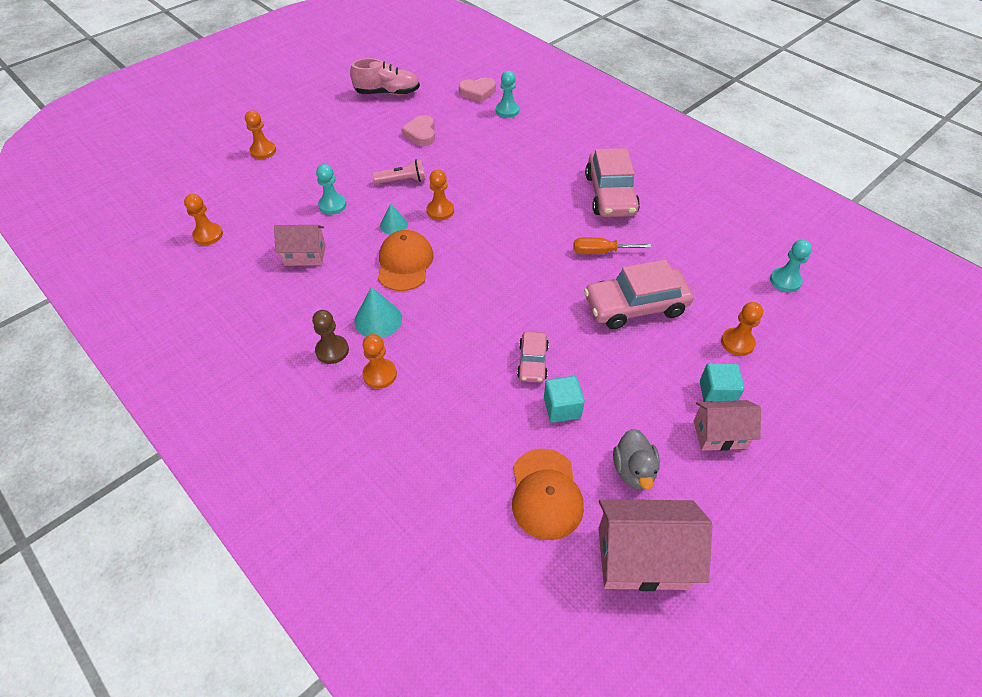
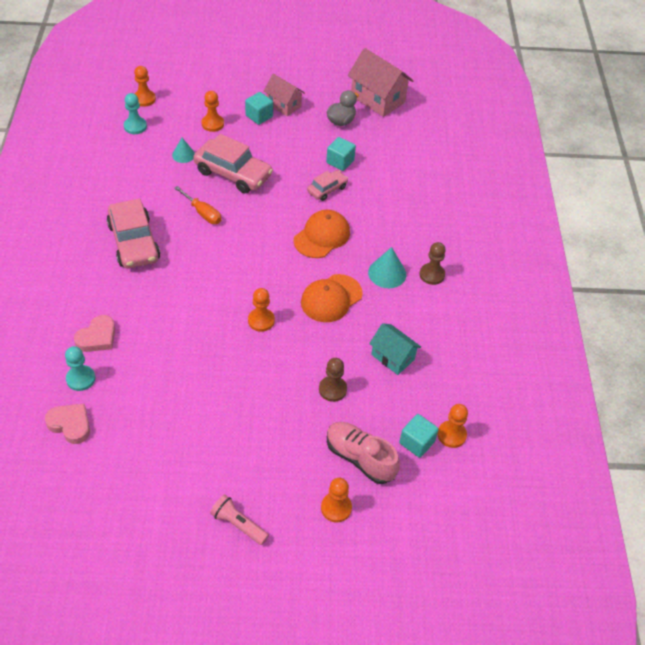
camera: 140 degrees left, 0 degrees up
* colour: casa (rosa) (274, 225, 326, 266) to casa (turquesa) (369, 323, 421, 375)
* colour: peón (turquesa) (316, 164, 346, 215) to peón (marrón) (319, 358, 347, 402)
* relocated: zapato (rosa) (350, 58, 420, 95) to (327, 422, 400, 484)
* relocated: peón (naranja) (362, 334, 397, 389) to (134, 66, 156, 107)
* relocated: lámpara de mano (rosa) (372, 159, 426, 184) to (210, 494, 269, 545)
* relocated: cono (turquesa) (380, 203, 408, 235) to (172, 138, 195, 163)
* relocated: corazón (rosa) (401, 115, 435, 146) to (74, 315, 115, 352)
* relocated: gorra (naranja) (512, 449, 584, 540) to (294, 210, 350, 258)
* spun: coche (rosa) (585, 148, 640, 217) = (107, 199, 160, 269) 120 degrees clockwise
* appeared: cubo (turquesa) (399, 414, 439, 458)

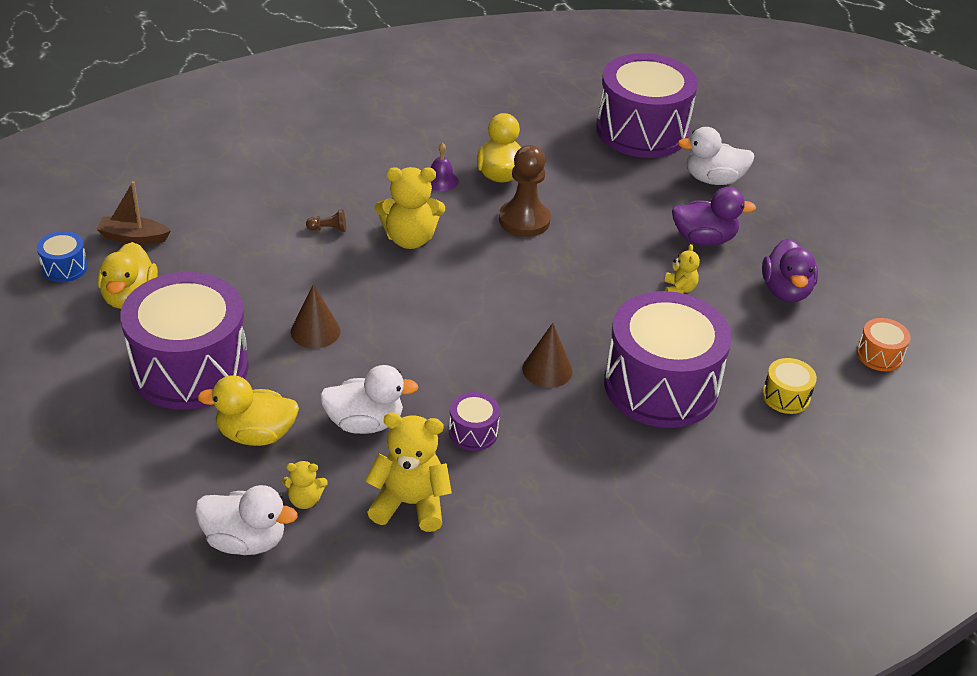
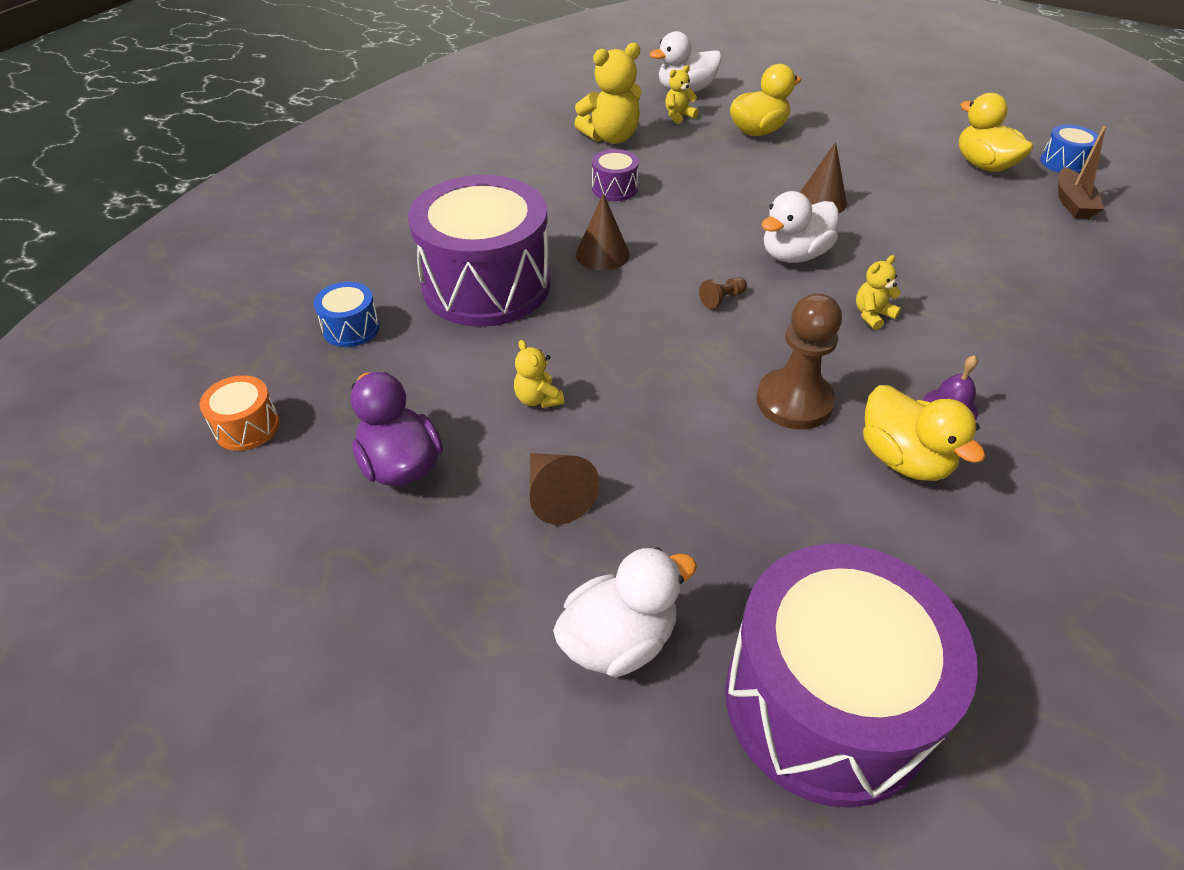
camera: 150 degrees right, 5 degrees up
* spun: barco (marrón) (96, 181, 170, 245) = (1058, 126, 1106, 219) 120 degrees clockwise
* missing: tambor (morado) (120, 272, 249, 410)
* relocated: peón (marrón) (306, 209, 346, 232) to (699, 277, 747, 309)
* relocated: pato (blanco) (320, 365, 418, 434) to (761, 191, 839, 263)
* size: osito (amarillo) (375, 167, 445, 249) = (856, 255, 901, 330) x0.53
* exchanged: pato (morado) (672, 187, 756, 246) to cono (marrón) (530, 453, 599, 525)
* colour: tambor (amarillo) (763, 358, 817, 414) to tambor (azul) (314, 282, 380, 347)

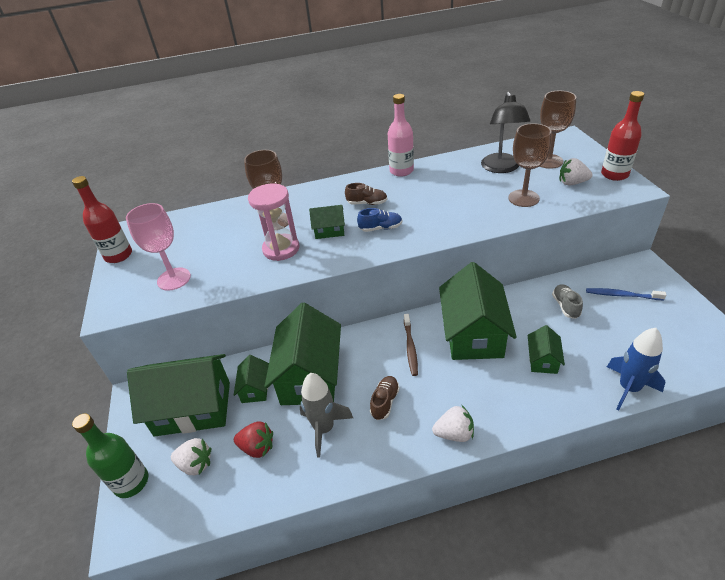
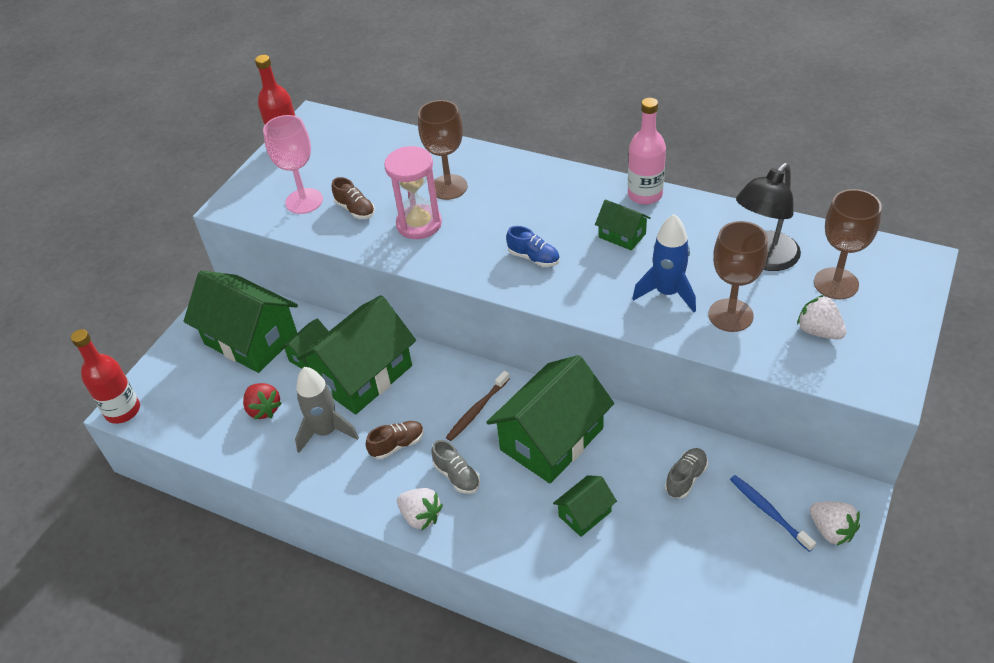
camera: 40 degrees right, 5 degrees up
* missing: botella (verde) (72, 413, 148, 498)
* relocated: fresa (blanco) (171, 438, 211, 475) to (810, 502, 860, 546)
* relocated: casa (verde) (309, 205, 345, 239) to (595, 199, 651, 251)
* relocated: zapato (marrón) (345, 183, 388, 205) to (332, 177, 375, 219)
* relocated: botella (rojo) (601, 91, 644, 181) to (71, 329, 140, 424)
* relocated: cohete (azul) (607, 328, 665, 410) to (632, 214, 696, 312)
* appeared: zapato (gris) (431, 440, 480, 494)

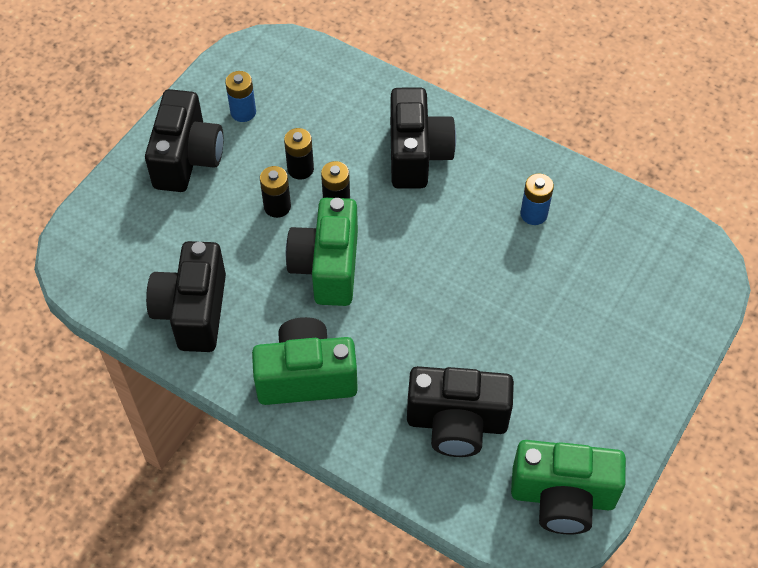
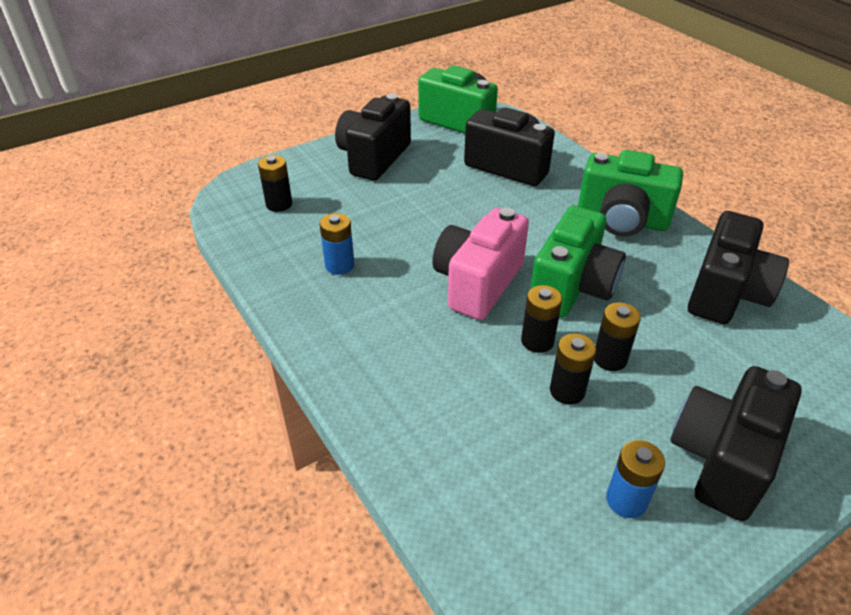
camera: 155 degrees left, 15 degrees down
* relocated: cámara (negro) (390, 87, 456, 189) to (335, 93, 411, 181)
* appeared: pila (negro) (258, 155, 292, 212)
* appeared: cámara (rosa) (432, 208, 529, 320)

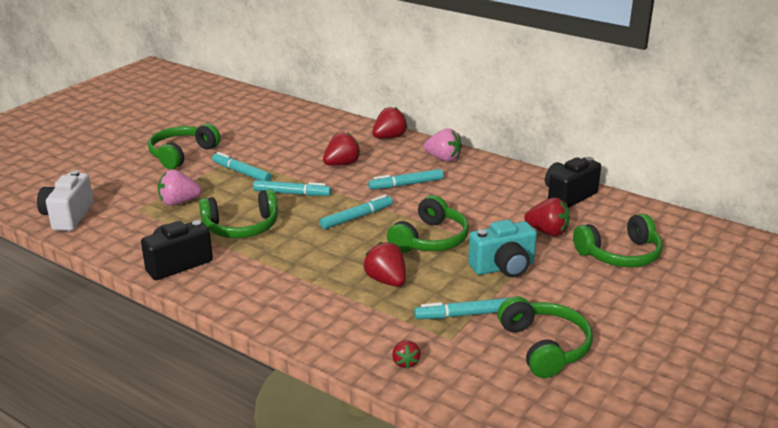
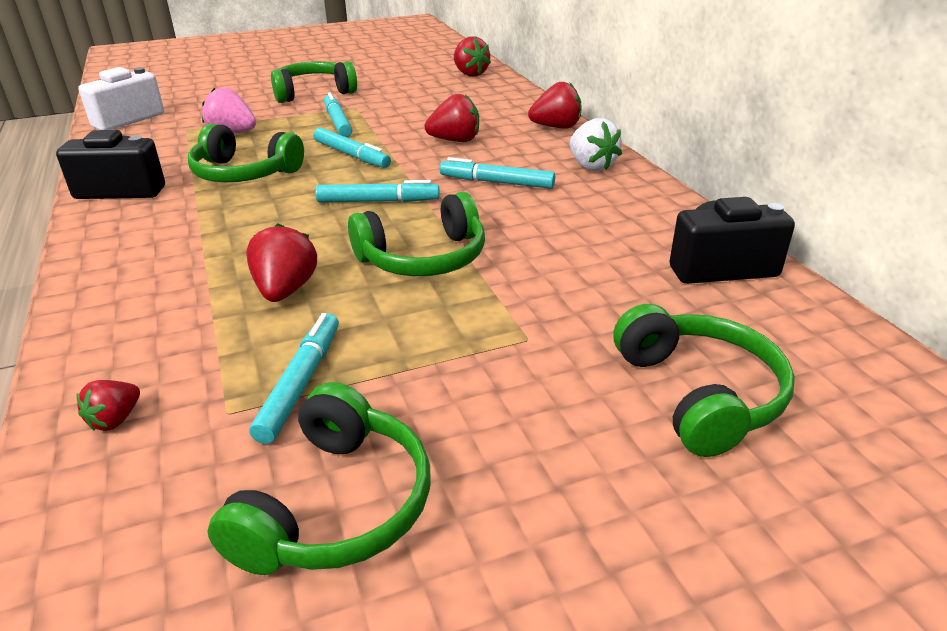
camera: 35 degrees right, 5 degrees up
* spun: rotulador (turquesa) (414, 298, 508, 319) = (249, 313, 339, 444) 75 degrees clockwise
* colour: fresa (rosa) (424, 128, 462, 162) to fresa (blanco) (570, 118, 622, 172)
* missing: cámara (turquesa) (468, 219, 537, 278)
* relocated: fresa (rojo) (524, 198, 570, 236) to (454, 36, 491, 76)
* spun: auriculares (verde) (573, 214, 663, 267) = (613, 304, 795, 457) 120 degrees counterclockwise

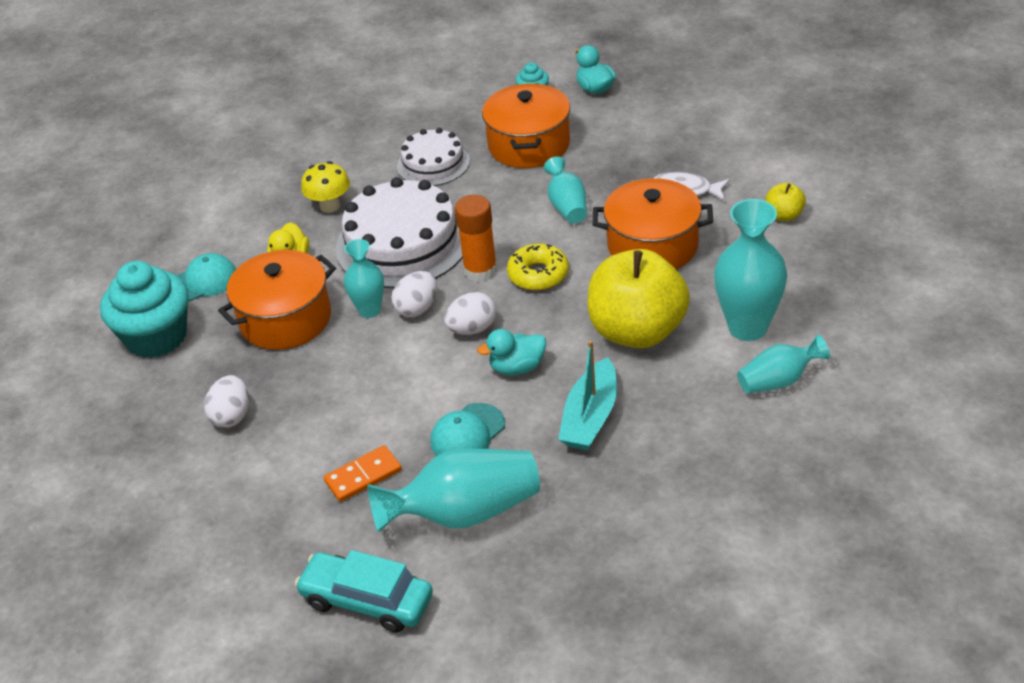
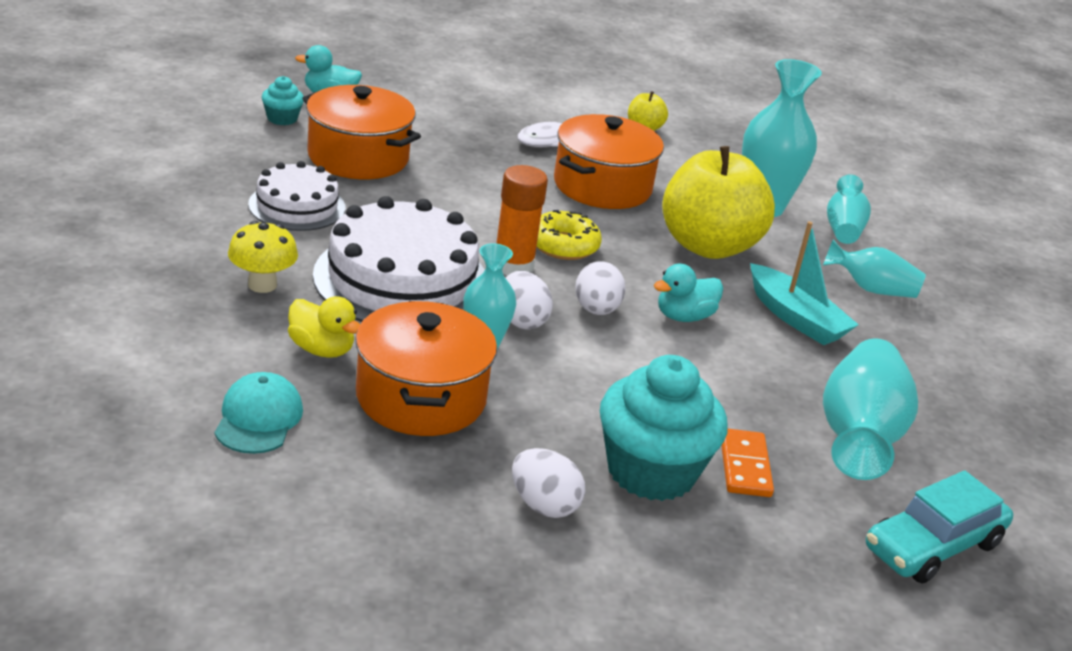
camera: 65 degrees left, 10 degrees down
* relocated: magdalena (turquesa) (100, 261, 189, 358) to (600, 355, 727, 501)
* missing: gorra (turquesa) (430, 403, 505, 456)
* spun: pato (turquesa) (477, 329, 546, 375) = (654, 263, 723, 322) 45 degrees clockwise
* relocated: florero (turquesa) (544, 156, 587, 224) to (823, 239, 926, 298)

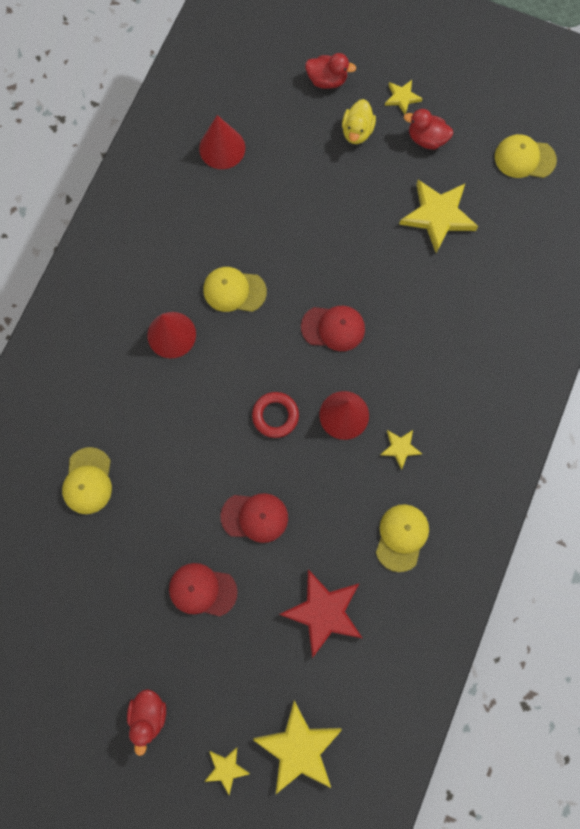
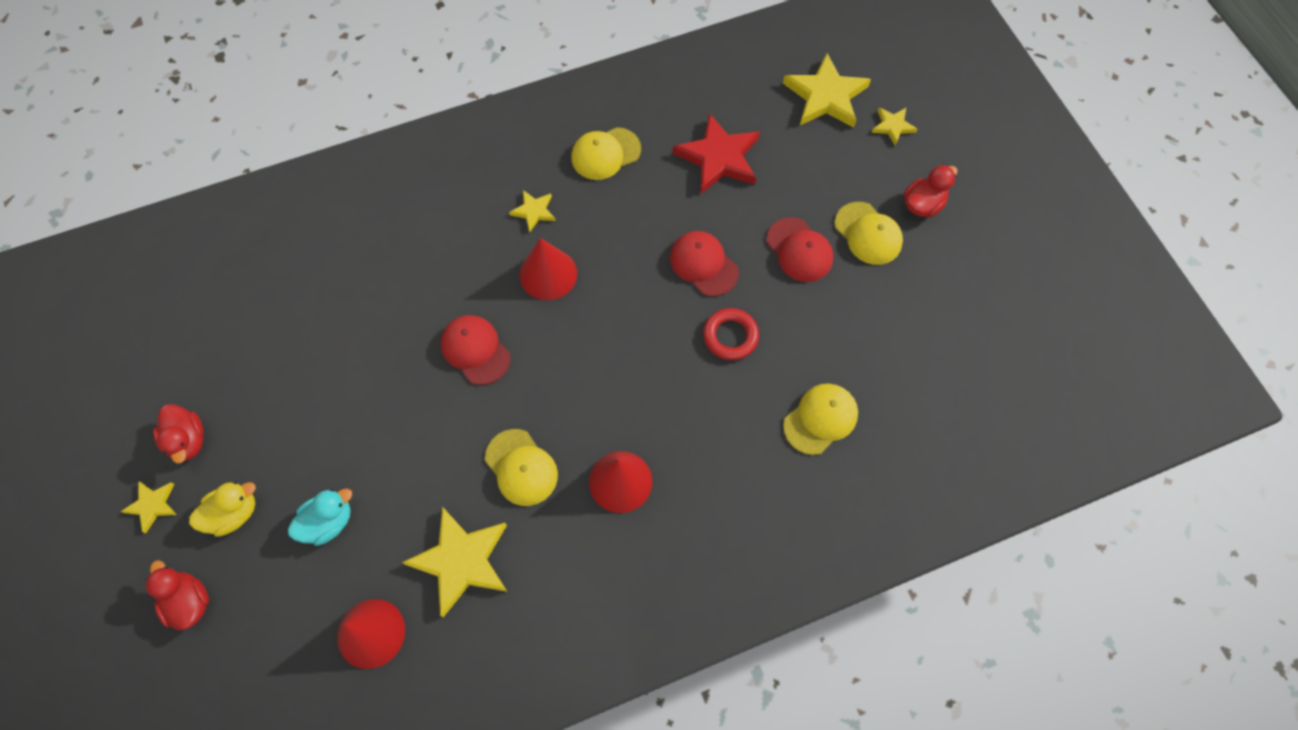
camera: 135 degrees left, 10 degrees down
* relocated: anillo (rojo) (252, 392, 299, 438) to (703, 308, 759, 360)
* relocated: estrella (amarillo) (399, 180, 478, 253) to (402, 507, 507, 617)
* relocated: gorra (amarillo) (495, 134, 557, 178) to (834, 202, 903, 265)
* appeared: pato (turquesa) (288, 489, 352, 546)

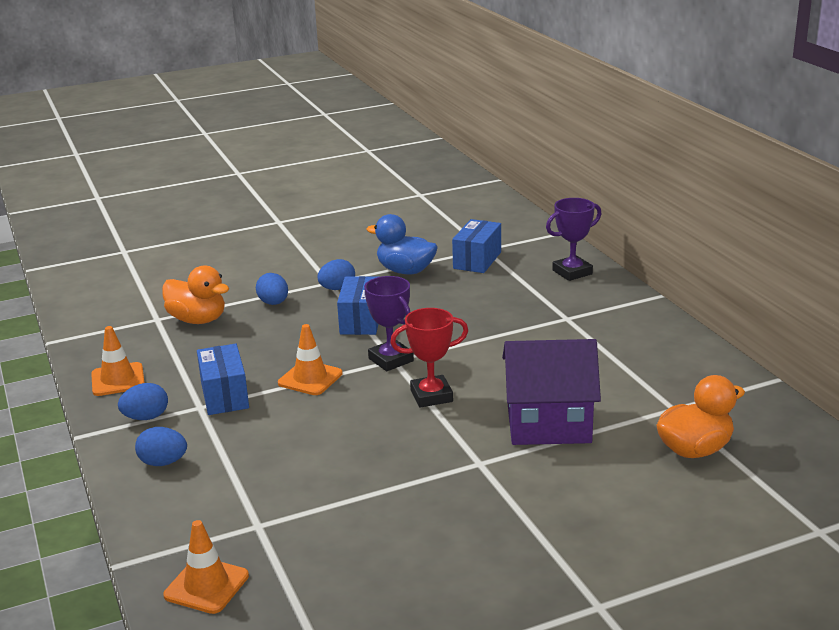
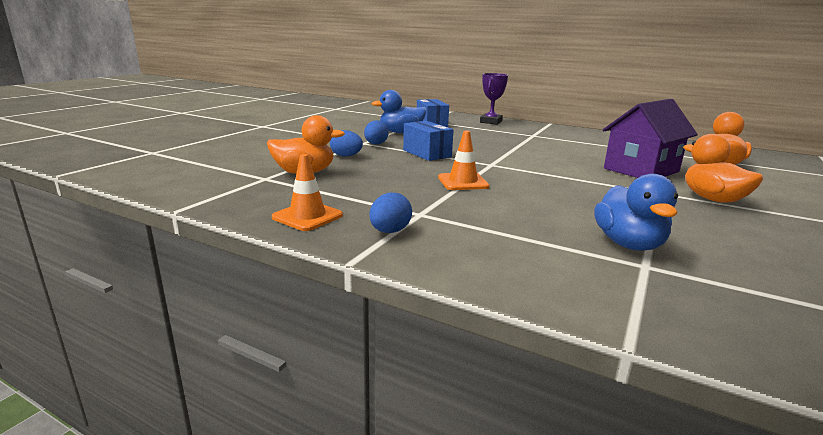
camera: 40 degrees left, 5 degrees down
* missing: huevo (azul) (135, 427, 187, 466)
* missing: cono de tráfico (naranja) (163, 520, 249, 614)
* missing: caja (azul) (197, 344, 249, 415)
* missing: trofeo (morado) (364, 276, 414, 371)
* missing: trofeo (rojo) (390, 308, 468, 407)
* appeared: pato (azul) (594, 174, 678, 251)
* appeared: pato (naranja) (683, 134, 763, 203)

